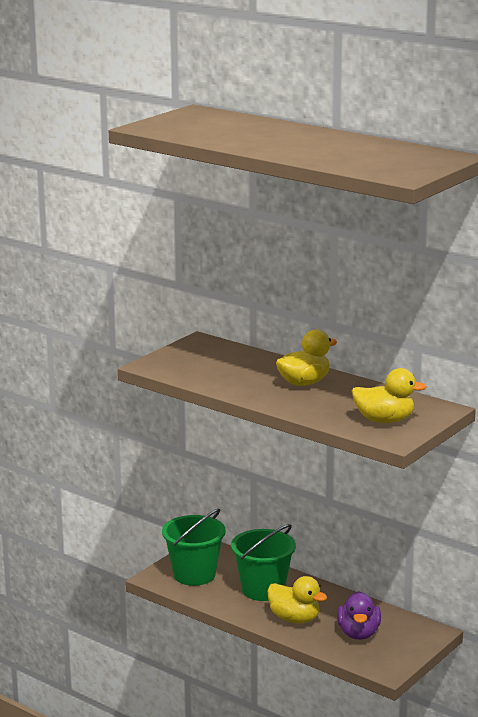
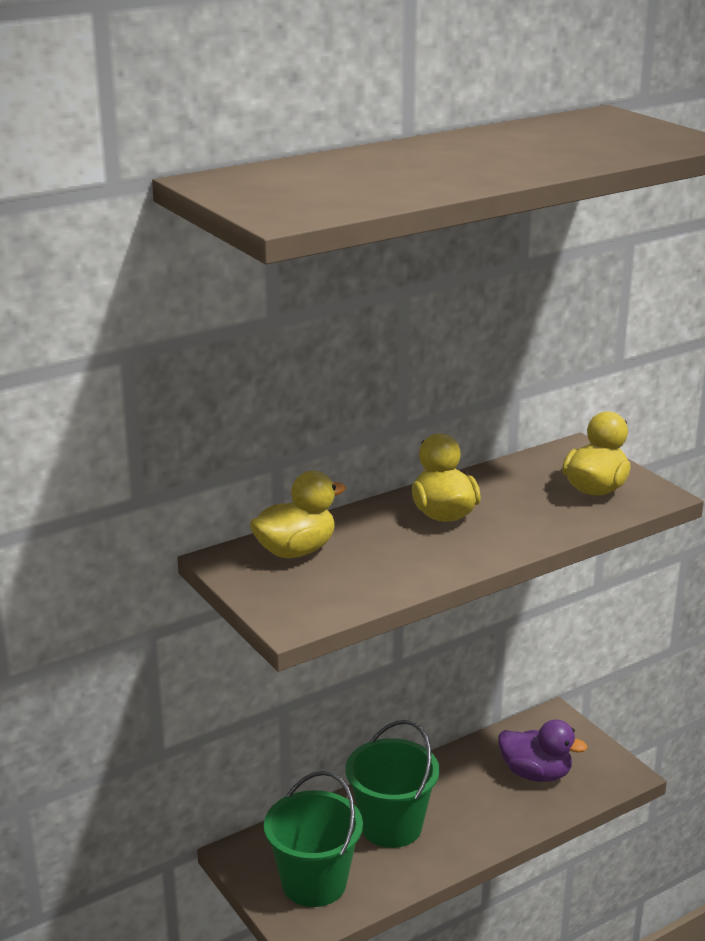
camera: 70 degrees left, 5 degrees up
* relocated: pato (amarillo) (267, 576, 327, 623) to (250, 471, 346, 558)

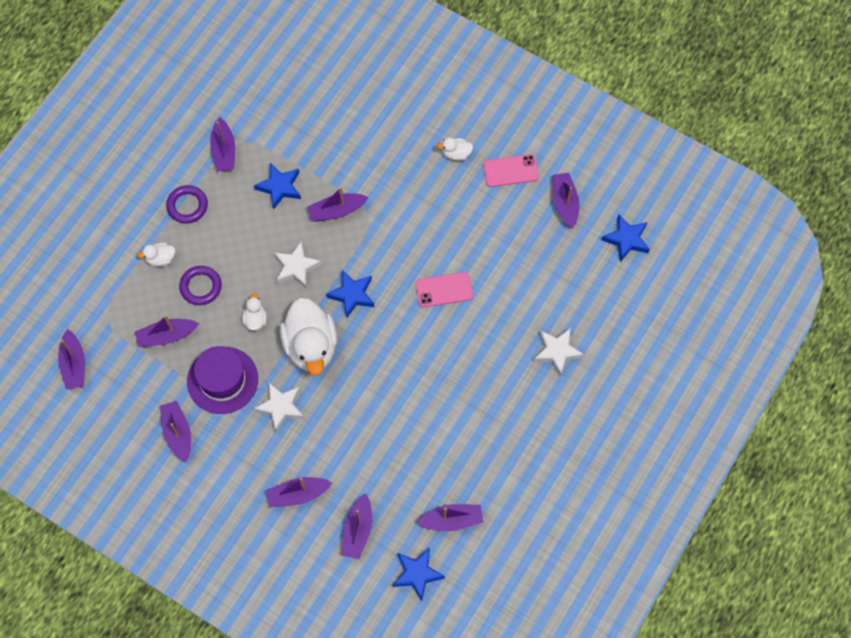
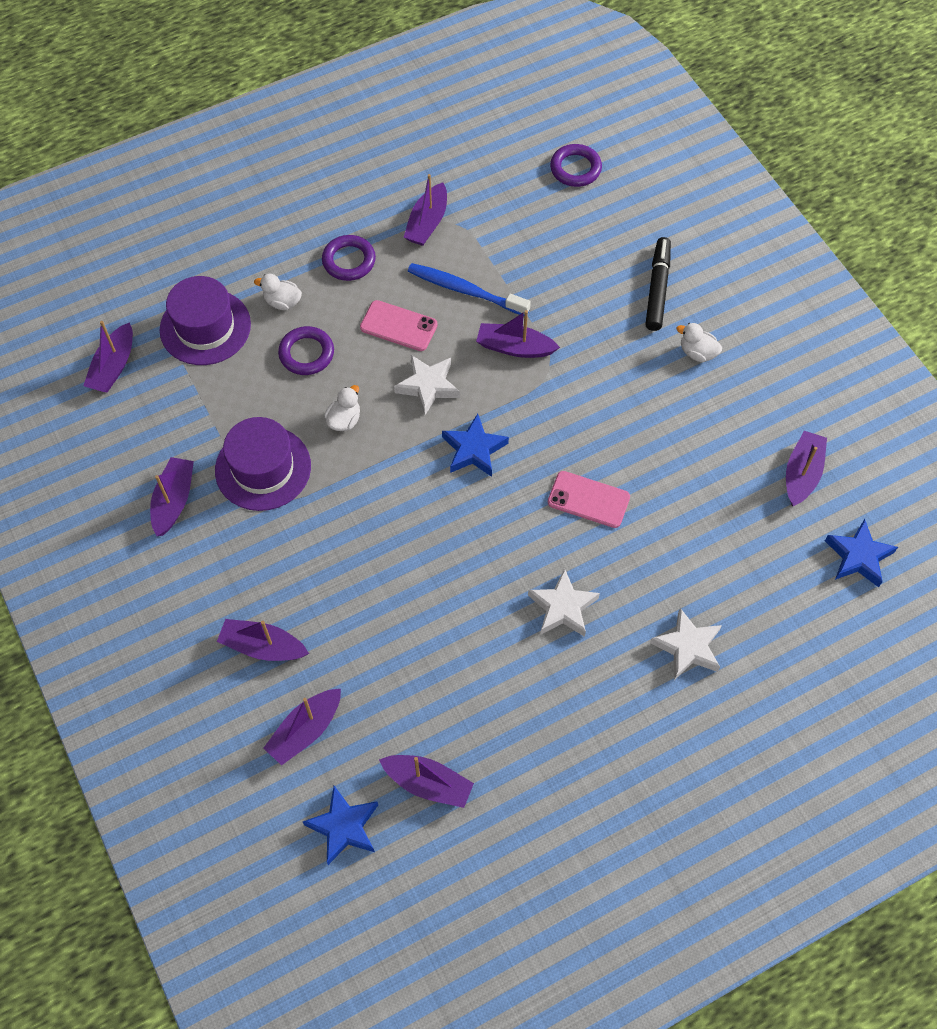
camera: 30 degrees right, 5 degrees down
* missing: barco (morado) (135, 315, 199, 347)
* relocated: estrella (blanco) (253, 383, 304, 432) to (528, 568, 600, 637)
* exchanged: estrella (azul) (254, 163, 301, 210) to cepillo de dientes (azul) (408, 263, 531, 316)
* missing: pato (blanco) (280, 298, 337, 375)
* relocated: móvil (rosa) (483, 154, 539, 187) to (360, 300, 438, 351)
* appeared: sombrero (morado) (160, 276, 251, 365)
* appeared: anillo (morado) (550, 144, 602, 187)
* appeared: rotulador (negro) (646, 237, 671, 331)

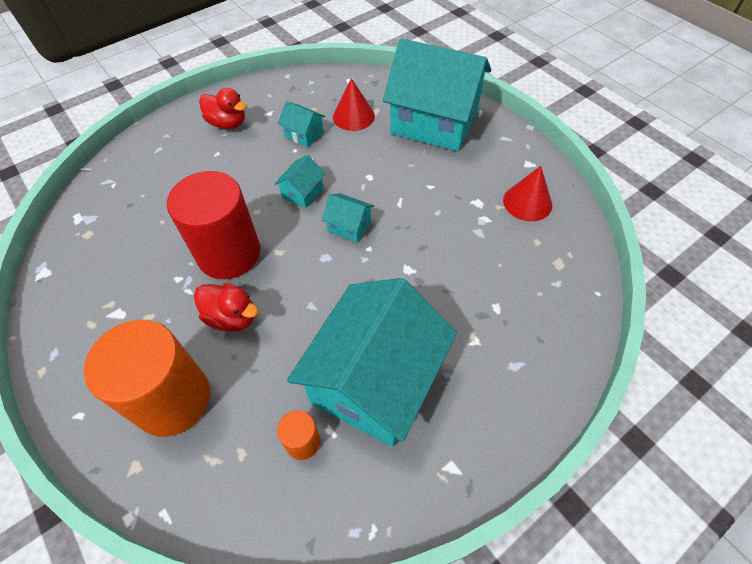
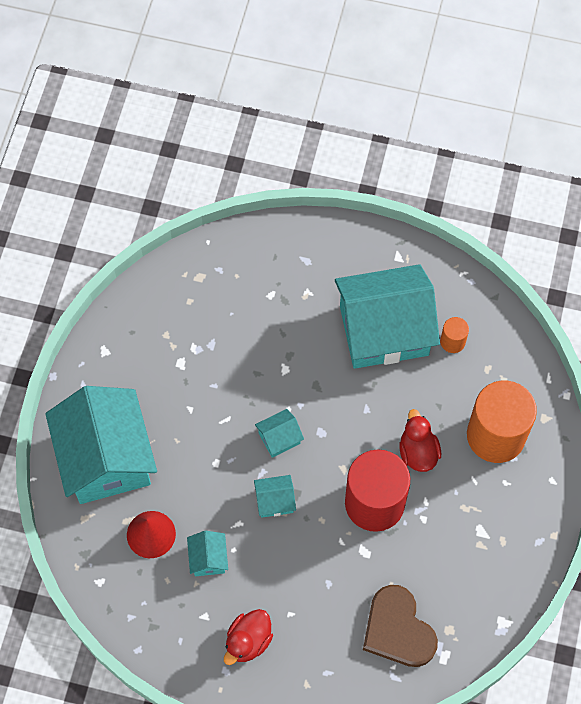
camera: 130 degrees left, 10 degrees up
* spun: pato (rojo) (199, 88, 247, 129) = (224, 609, 273, 665) 135 degrees counterclockwise
* spun: casa (turquesa) (322, 193, 374, 243) = (255, 409, 304, 458) 75 degrees clockwise
* missing: cono (rojo) (503, 166, 552, 221)
* appeared: corazón (marrón) (363, 585, 438, 667)

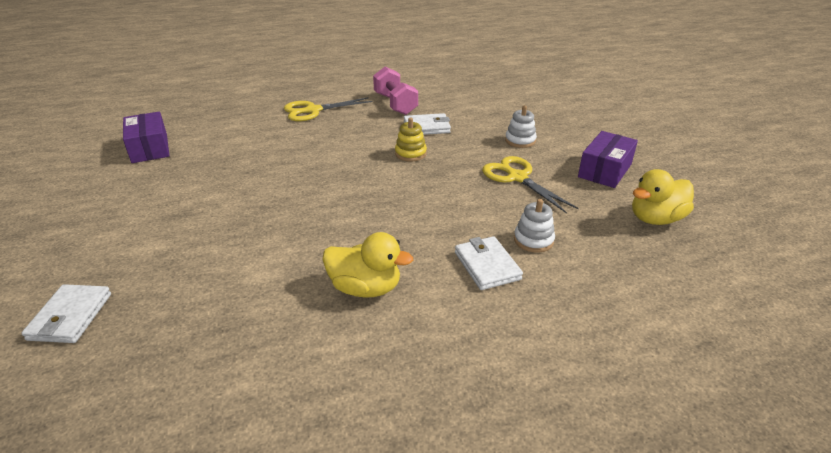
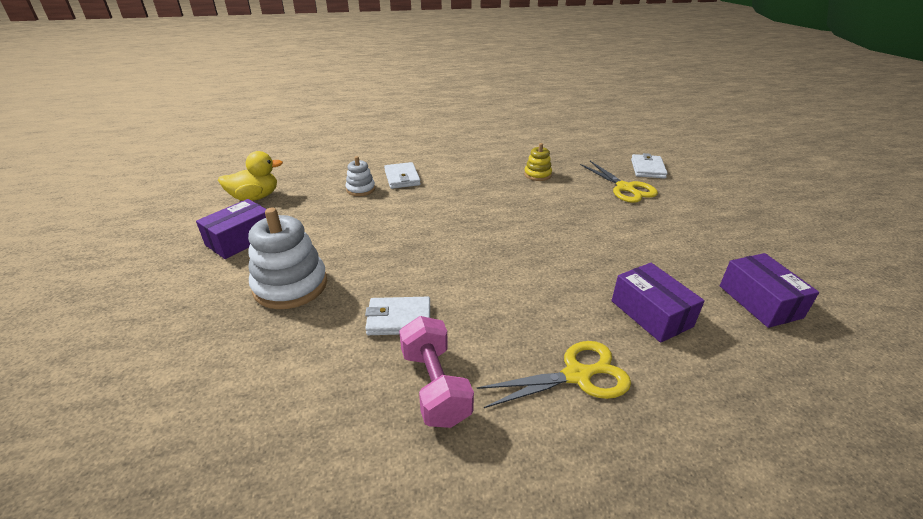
camera: 175 degrees left, 0 degrees up
* missing: pato (amarillo) (322, 232, 413, 298)
* relocated: juguete apilable (amarillo) (395, 118, 427, 161) to (524, 143, 552, 181)
* relocated: tijeras (amarillo) (482, 156, 579, 214) to (580, 161, 658, 203)
* size: juguete apilable (blanco) (505, 106, 537, 148) = (248, 208, 327, 309) x1.88
* appeared: caja (morado) (612, 263, 705, 343)

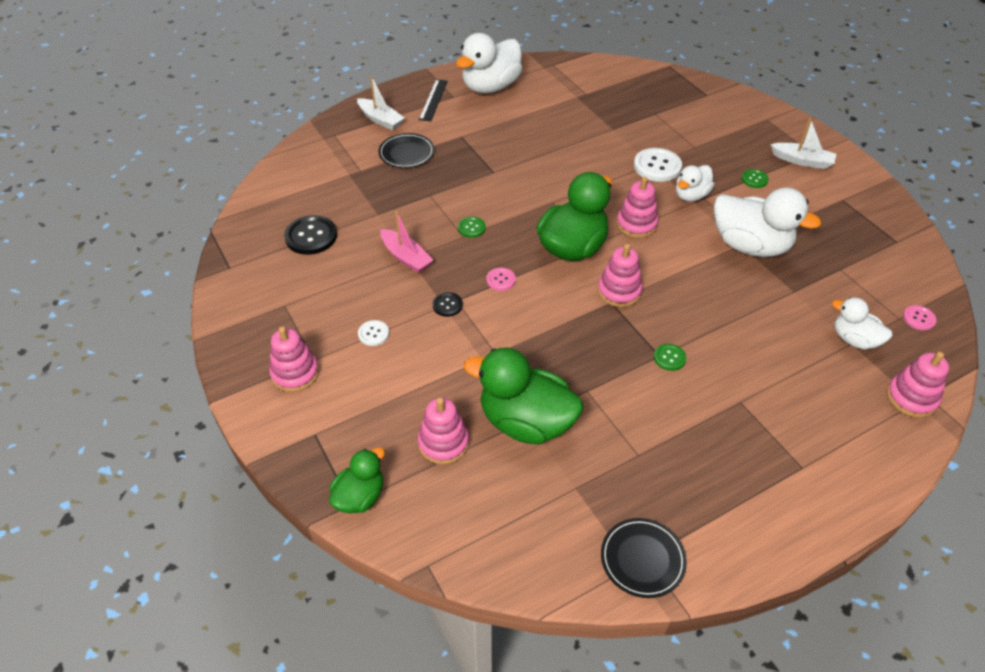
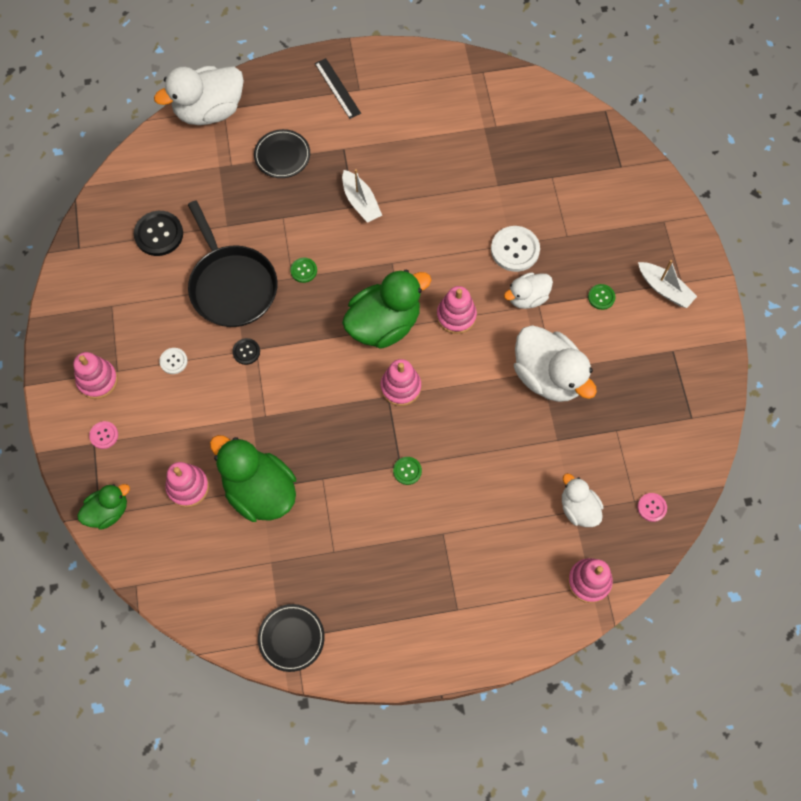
camera: 20 degrees right, 20 degrees up
* relocated: barco (blanco) (357, 76, 404, 130) to (342, 169, 382, 223)
* exchanged: barco (rosa) (380, 211, 433, 273) to sartén (negro) (188, 201, 277, 327)
* spun: regla (negro) (419, 79, 448, 121) = (315, 58, 361, 119) 60 degrees counterclockwise
* relocated: pato (blanco) (456, 33, 522, 93) to (154, 66, 244, 125)
* relocated: botón (rosa) (486, 268, 516, 291) to (89, 421, 118, 449)

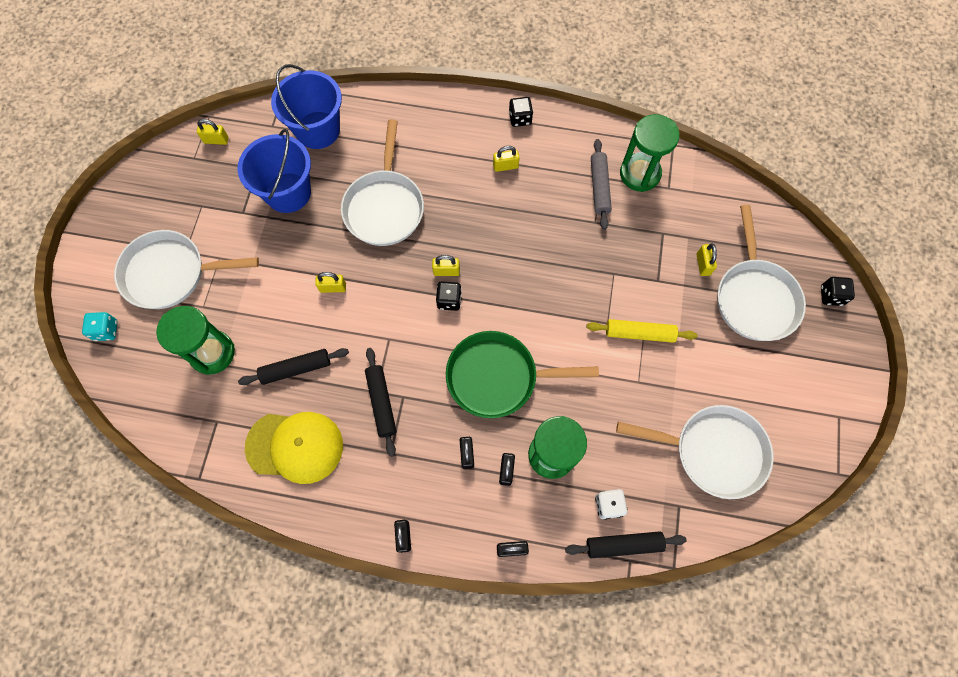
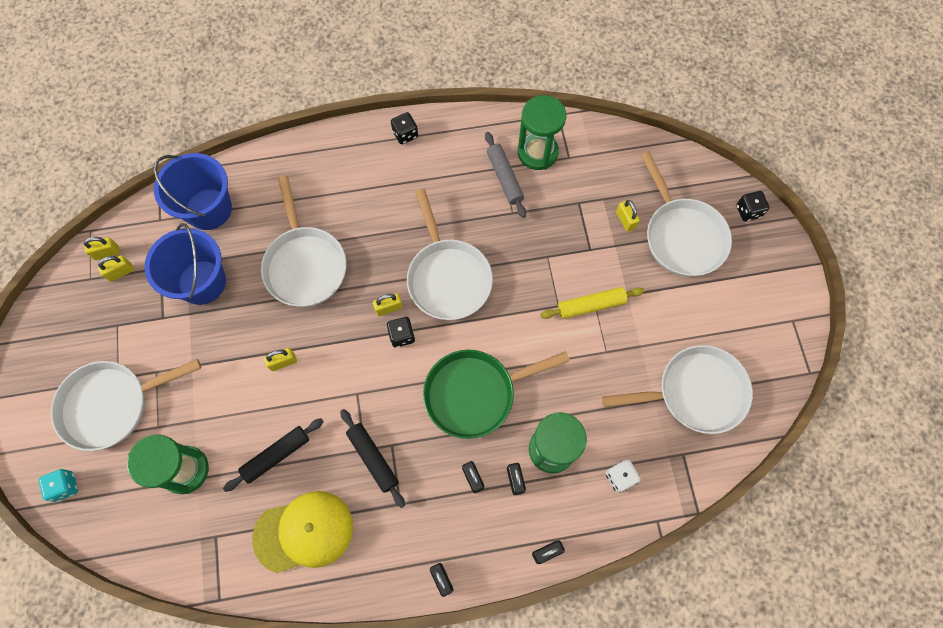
camera: 20 degrees left, 0 degrees up
* relocated: candado (amarillo) (493, 146, 520, 172) to (98, 255, 134, 282)
* missing: rodillo (negro) (565, 531, 687, 558)
* appeared: sartén (blanco) (407, 189, 493, 320)

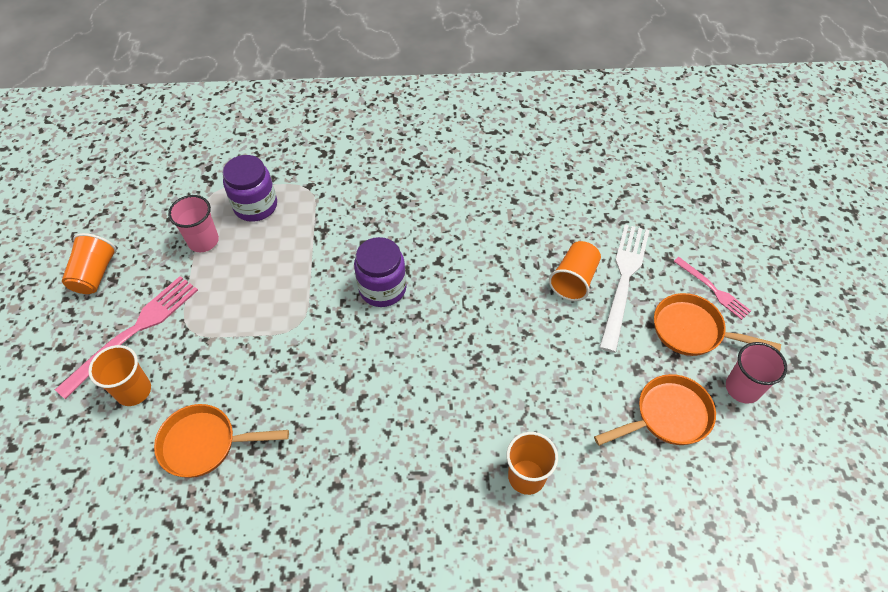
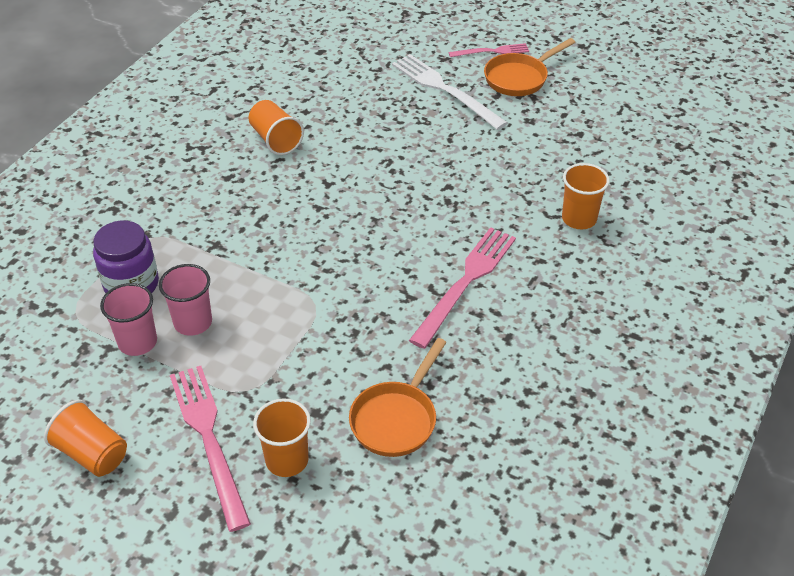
camera: 60 degrees left, 10 degrees down
* missing: tarro (morado) (354, 237, 407, 307)
* relocated: vaso (naranja) (549, 241, 601, 301) to (249, 100, 304, 155)
* missing: sartén (naranja) (594, 374, 716, 446)
* relocated: vaso (rosa) (726, 342, 787, 404) to (159, 264, 212, 336)
* appeared: tenedor (rosa) (409, 227, 516, 349)

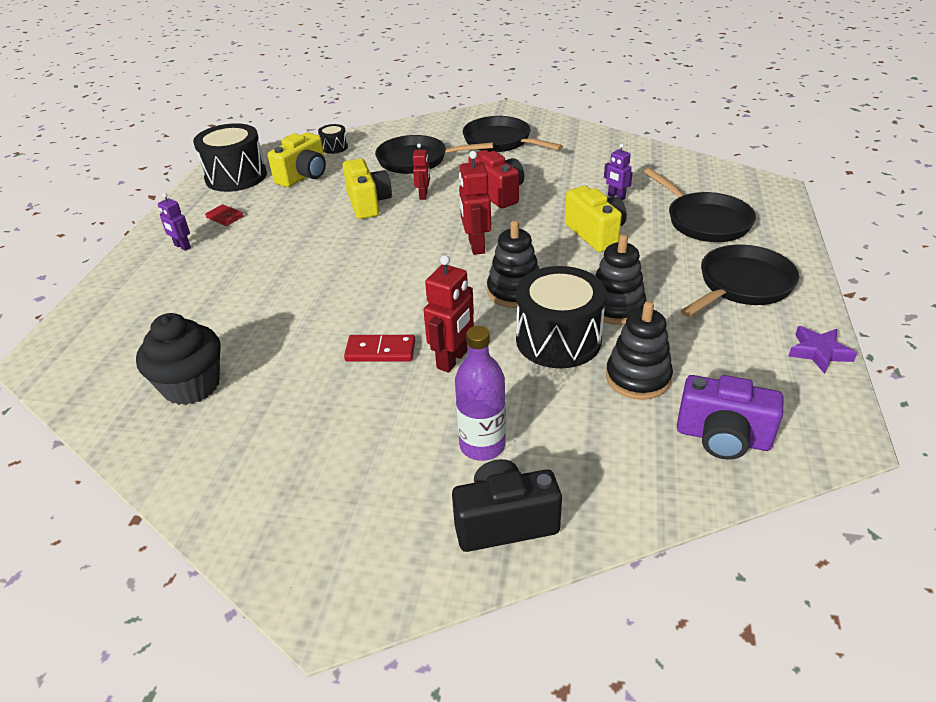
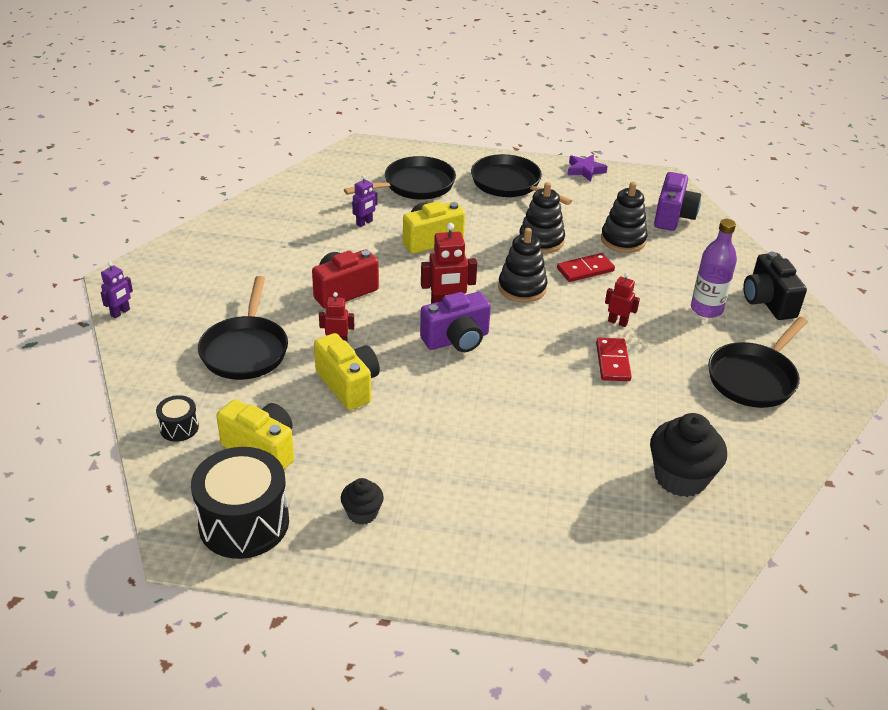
camera: 95 degrees left, 0 degrees up
* relocated: robot (morado) (158, 193, 191, 251) to (100, 262, 133, 318)
* exchanged: cartera (rojo) (205, 204, 244, 226) to magdalena (negro) (341, 478, 384, 525)
* spun: cámara (amarillo) (343, 158, 392, 219) = (314, 333, 380, 410) 75 degrees clockwise
* size: robot (rojo) (423, 255, 474, 373) = (605, 273, 640, 327) x0.60
* relocated: sartén (negro) (463, 116, 563, 152) to (708, 317, 808, 408)
* exchanged: tambor (negro) (516, 266, 606, 368) to ficha de dominó (rojo) (557, 253, 615, 282)
* appeared: cámara (morado) (420, 292, 491, 352)

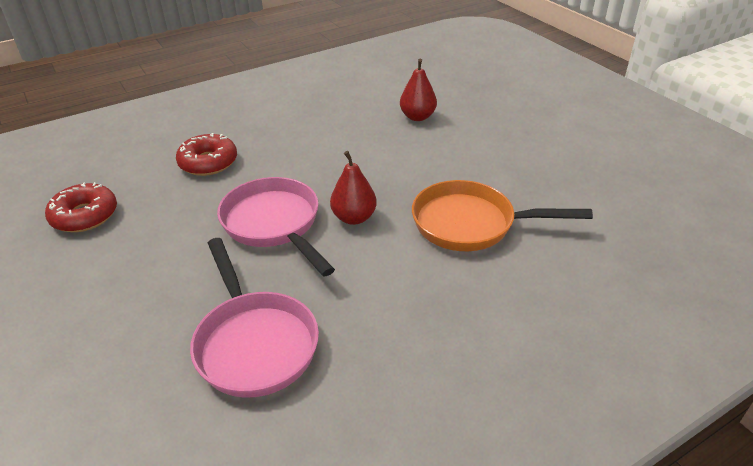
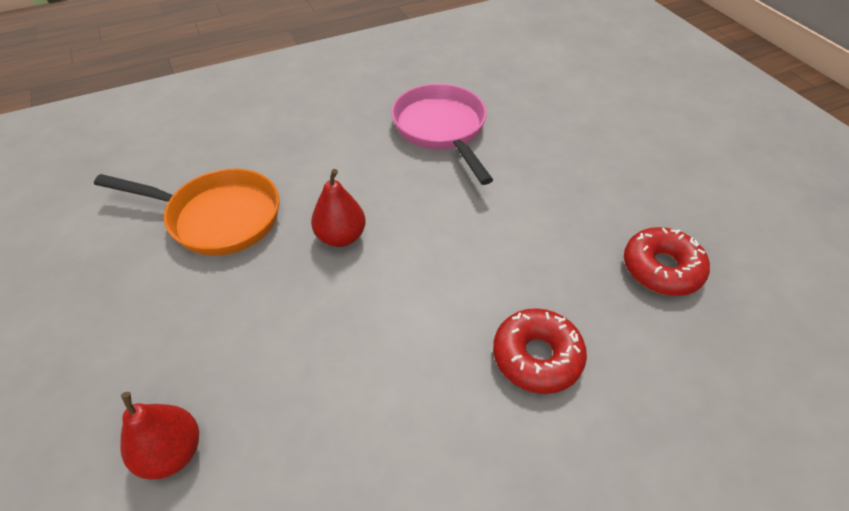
camera: 175 degrees left, 10 degrees up
* missing: sartén (rosa) (217, 177, 335, 277)

